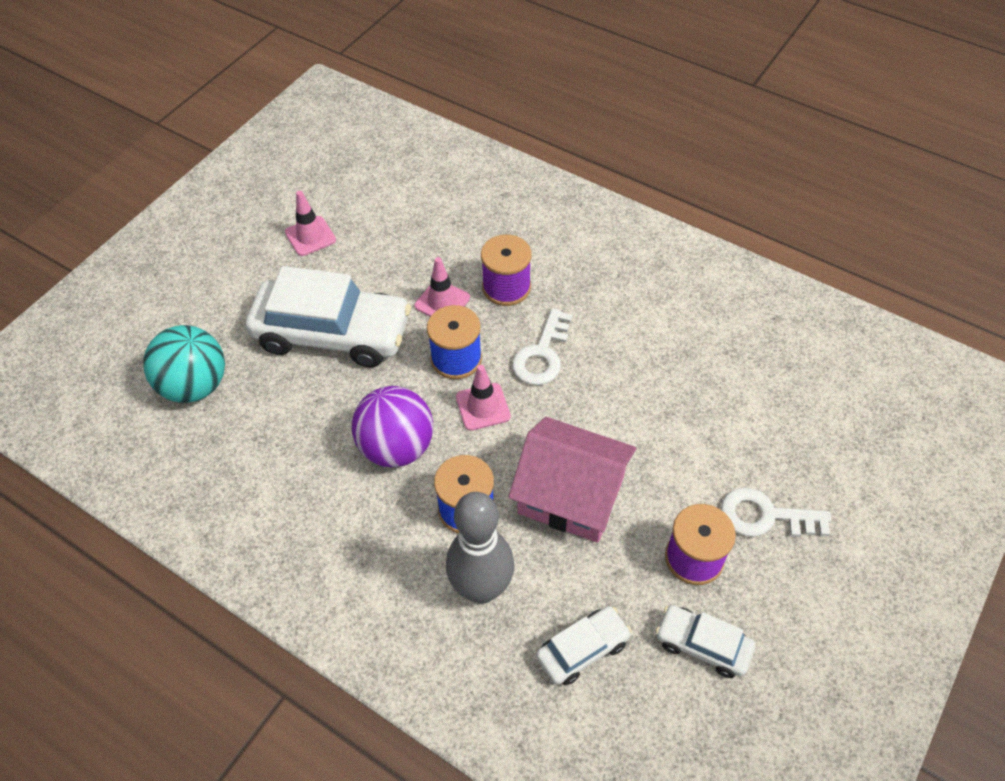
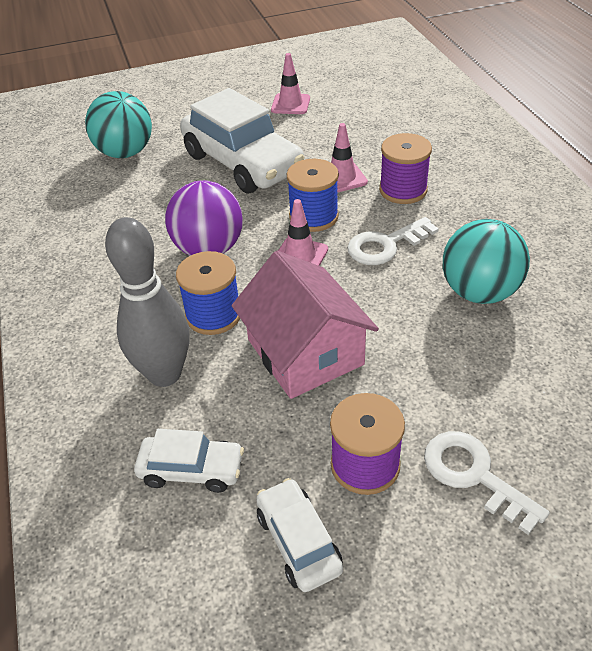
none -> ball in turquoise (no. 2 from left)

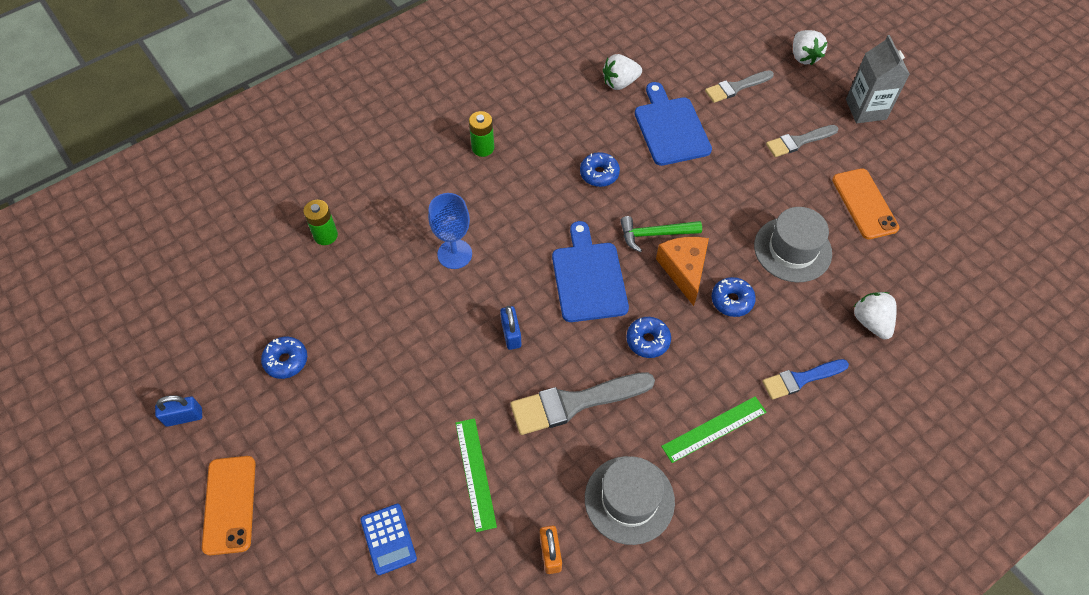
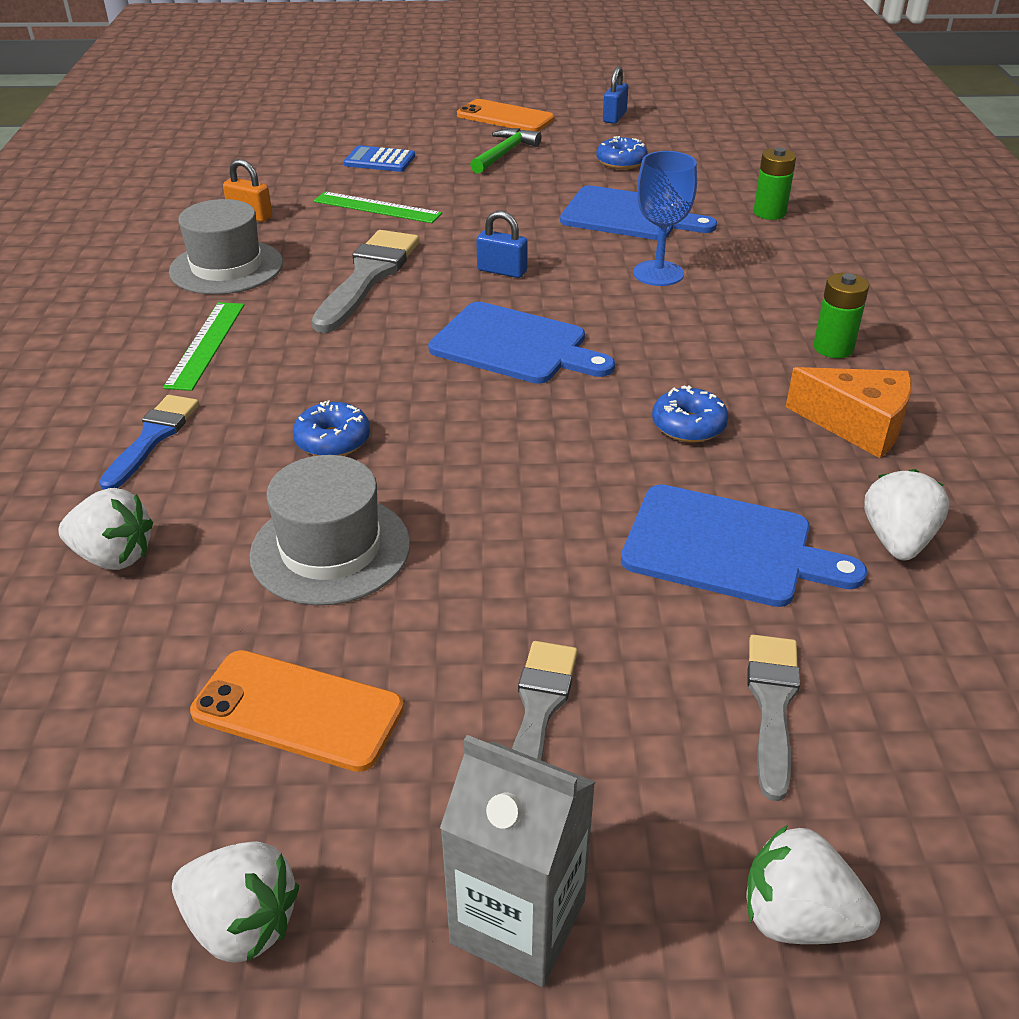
donut in blue (no. 3 from left) -> none
none -> strawberry in white (no. 2 from left)
none -> cutting board in blue (no. 2 from left)
hammer in green, relocated
cheese in orange, relocated

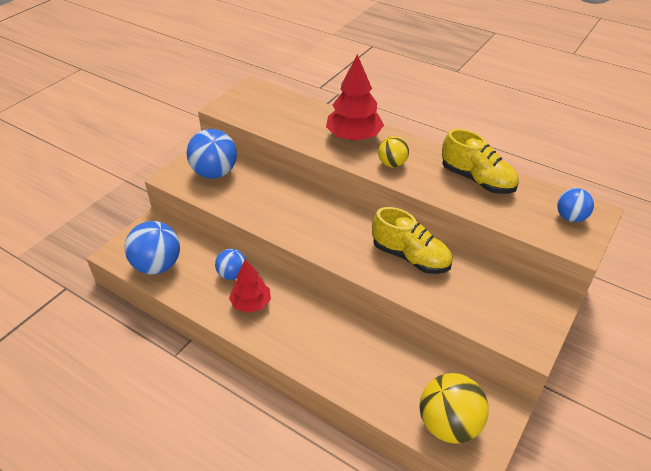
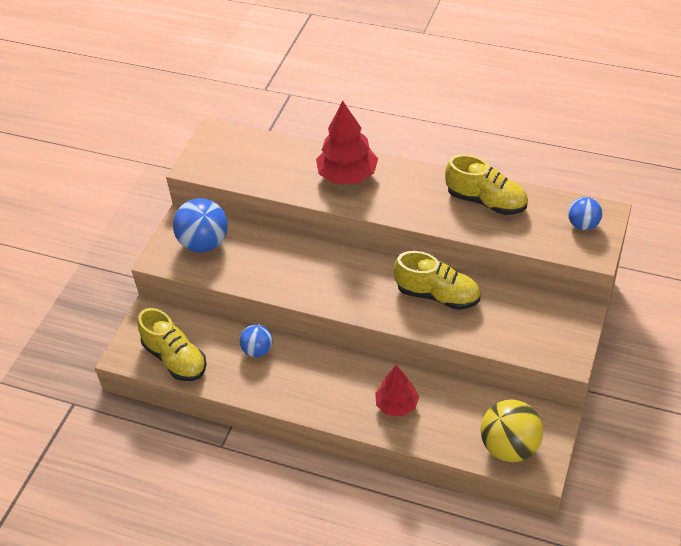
ball in yellow (no. 1 from left) -> none
tree in red (no. 1 from left in the first image) -> tree in red (no. 2 from left), relocated
ball in blue (no. 1 from left) -> shoe in yellow (no. 1 from left)

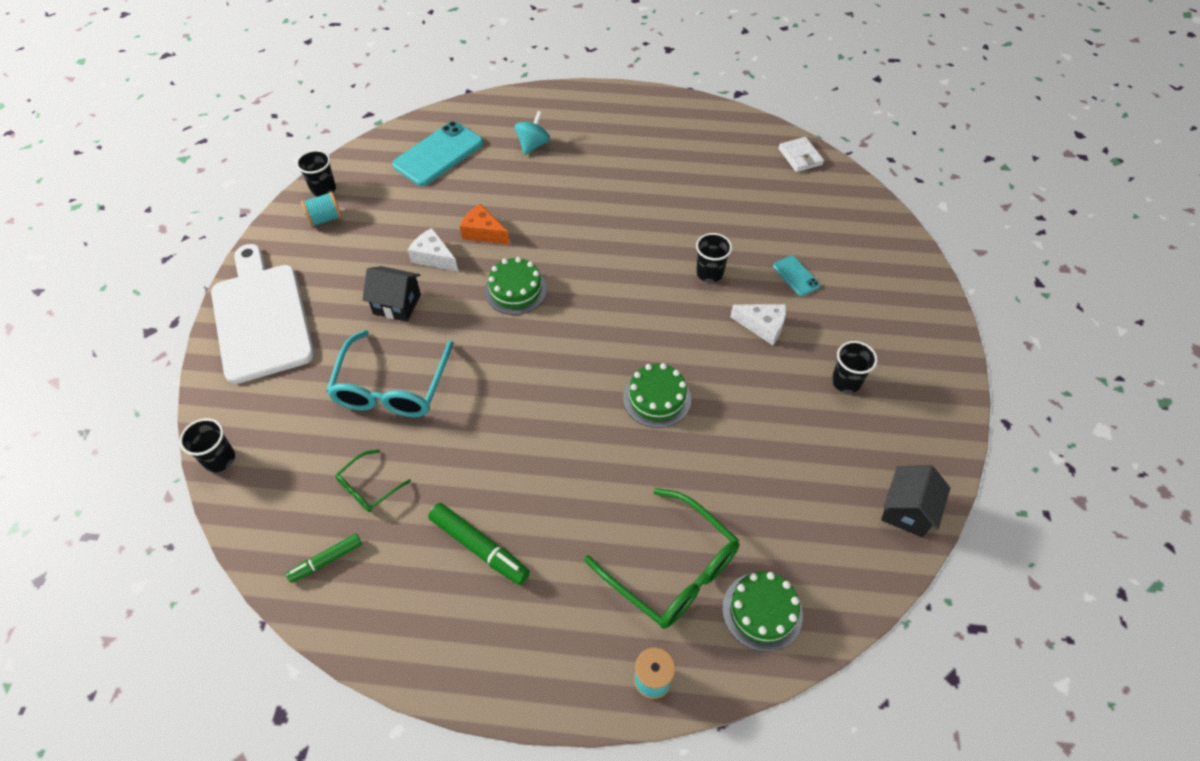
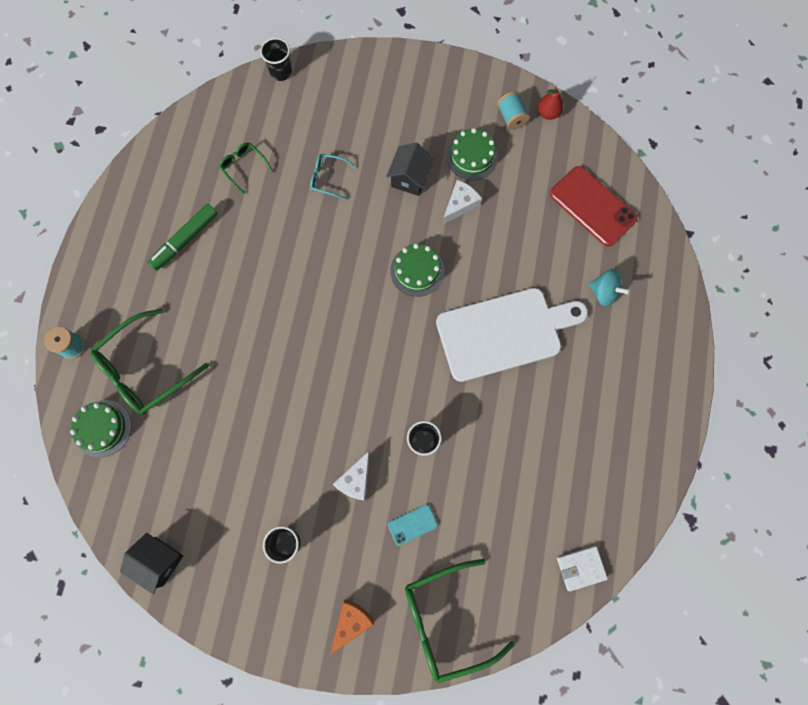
marker in green (no. 1 from left) -> none
none -> glasses in green (no. 3 from left)
cutting board in white, relocated
cheese in orange, relocated
cake in green (no. 2 from left in the first image) -> cake in green (no. 3 from left), relocated
cup in black (no. 2 from left) -> pear in red
phone in turquoise (no. 1 from left) -> phone in red
glasses in turquoise, x0.50

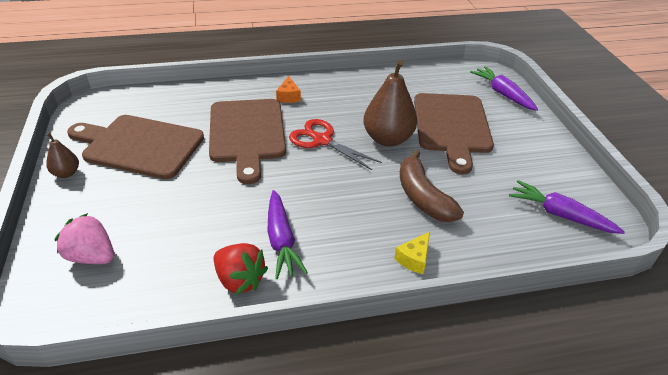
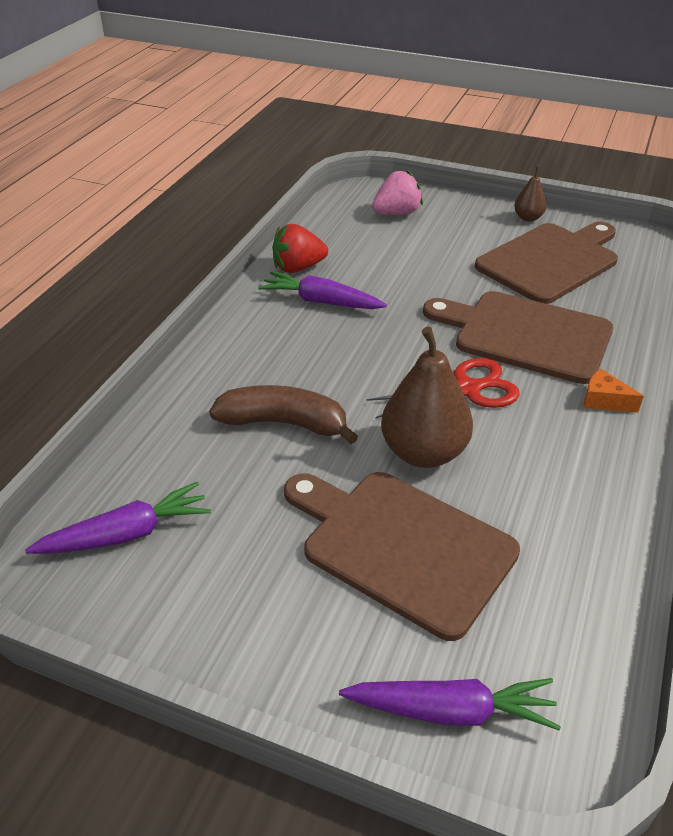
cheese in yellow -> none

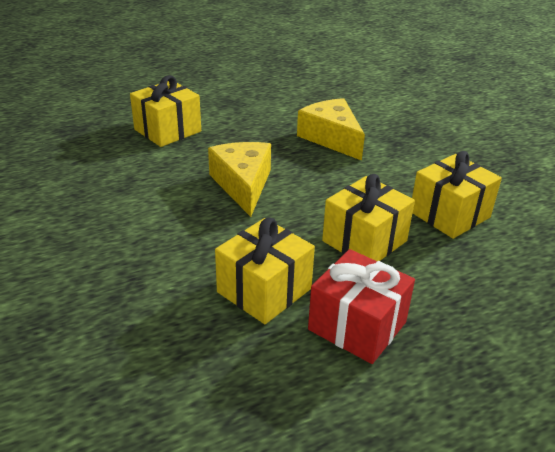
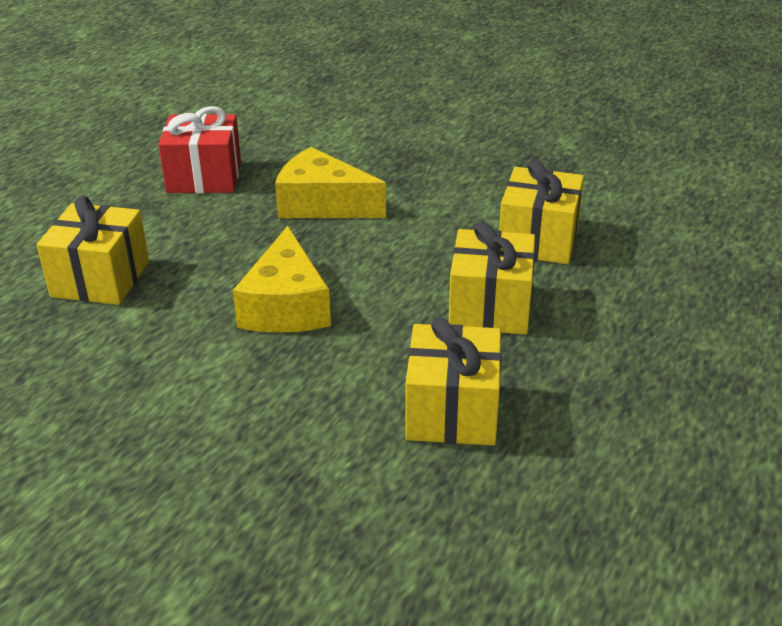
gift in red, relocated
cheese in yellow (no. 1 from left), 135 degrees counterclockwise

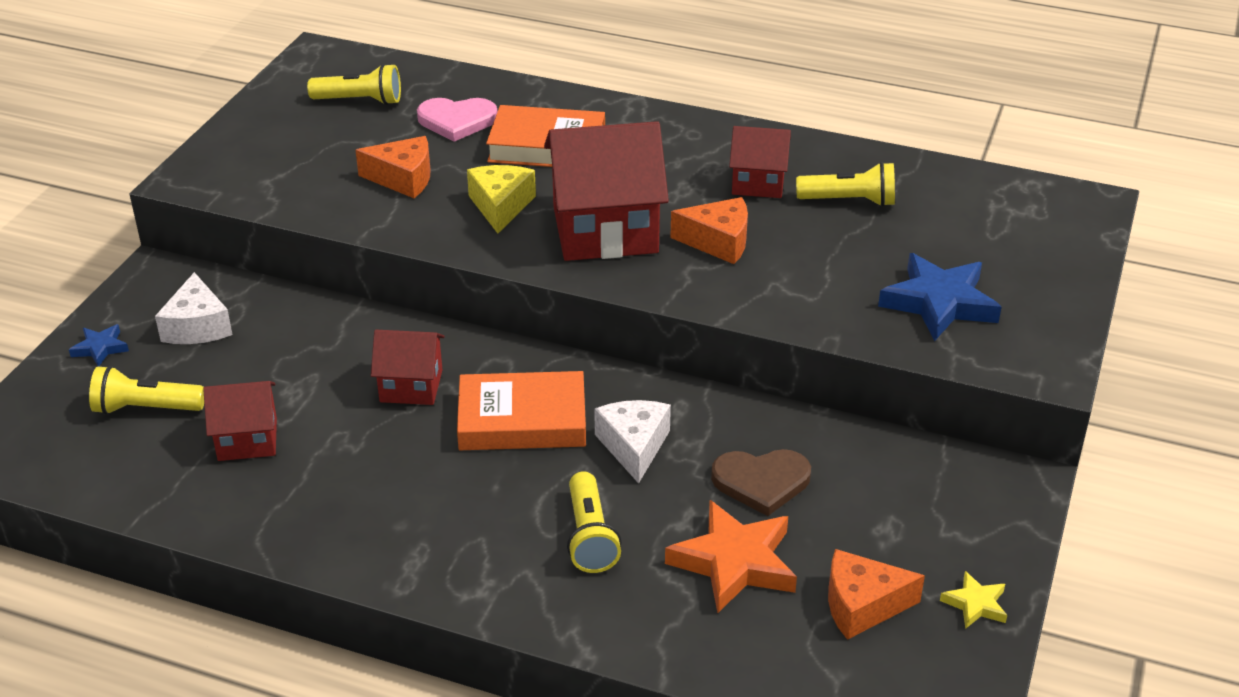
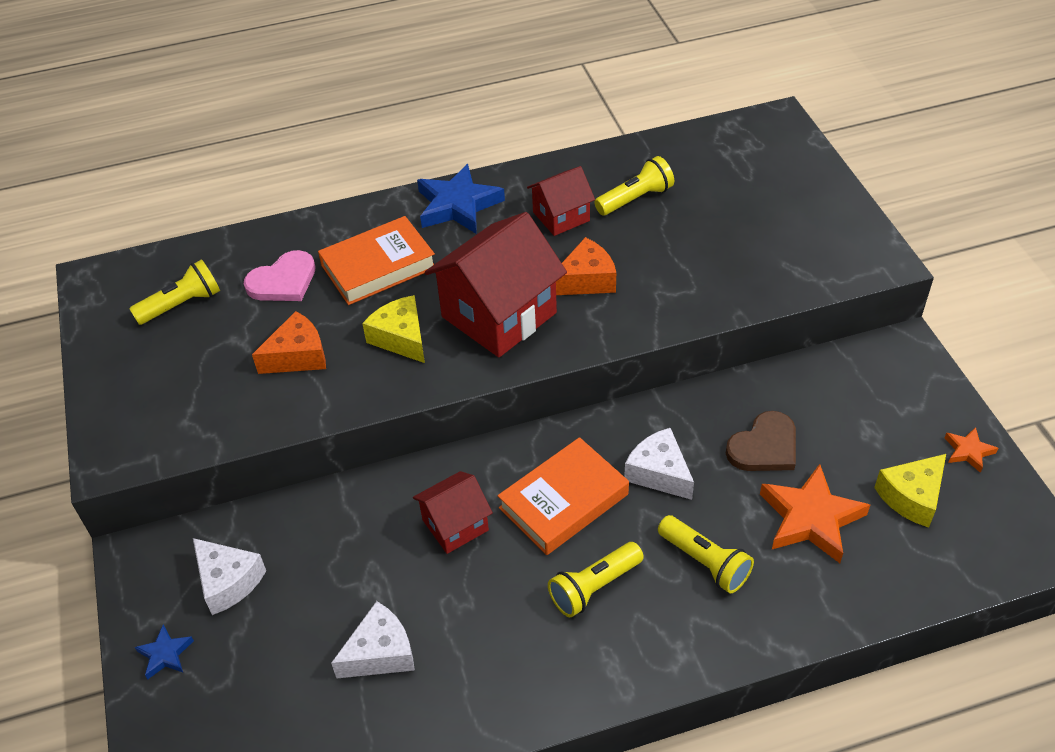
flashlight in yellow (no. 1 from left in the first image) -> flashlight in yellow (no. 2 from left), relocated
star in blue (no. 2 from left), relocated
house in red (no. 1 from left) -> cheese in white (no. 2 from left)
cheese in orange (no. 3 from left) -> cheese in yellow (no. 2 from left)
star in yellow -> star in orange (no. 2 from left)

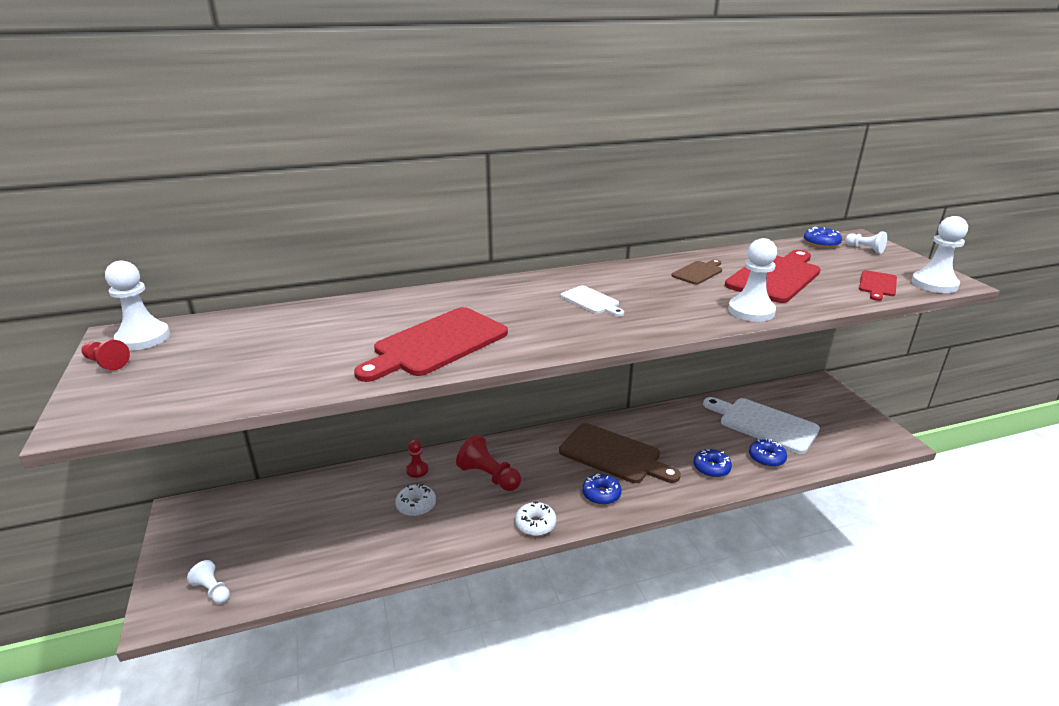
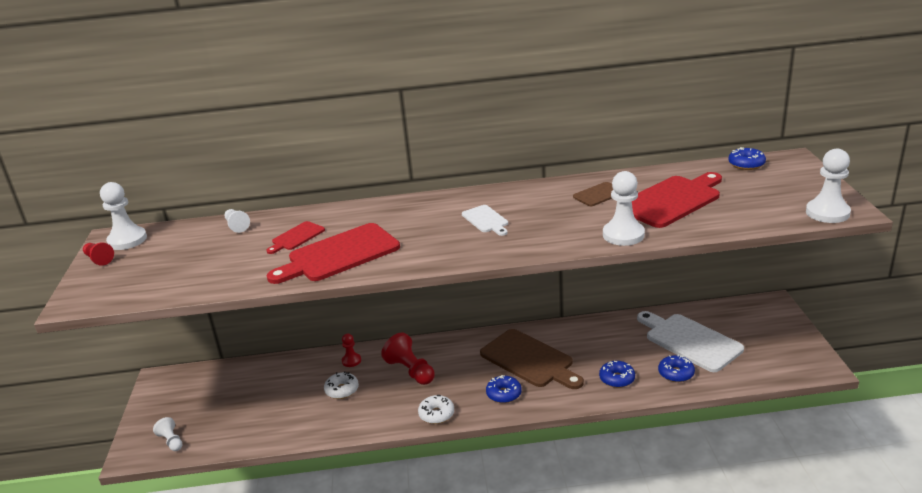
pawn in white (no. 4 from left in the first image) -> pawn in white (no. 3 from left), relocated
cutting board in red (no. 3 from left in the first image) -> cutting board in red (no. 1 from left), relocated

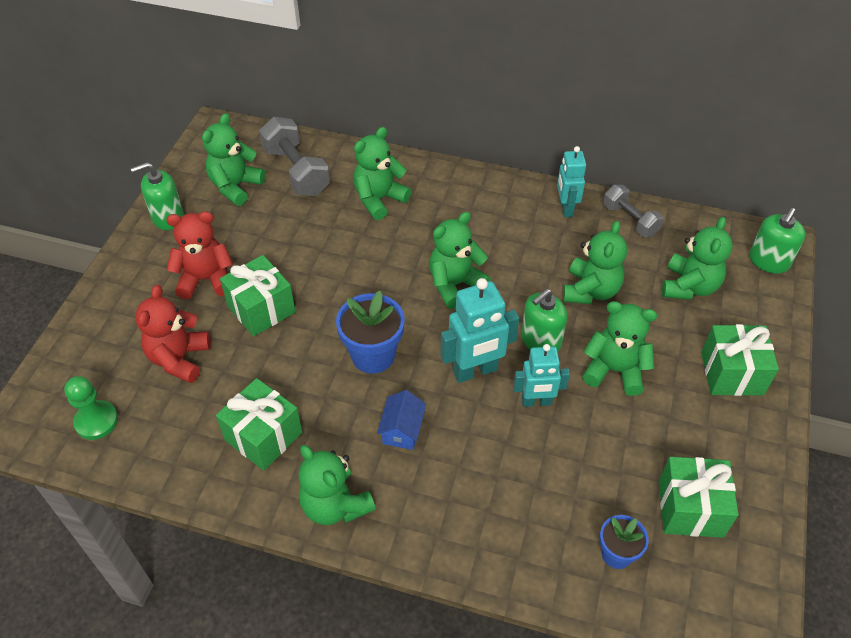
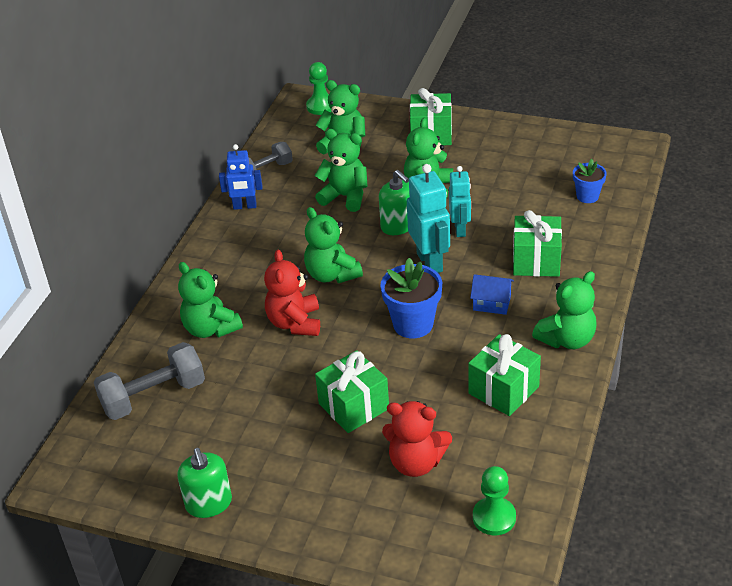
teddy bear in green (no. 1 from left) -> none
teddy bear in red (no. 2 from left in the first image) -> teddy bear in red (no. 1 from left), relocated
gift in green (no. 3 from left in the first image) -> gift in green (no. 4 from left), relocated
soap dispenser in green (no. 3 from left) -> pawn in green (no. 1 from left)
robot in turquoise (no. 3 from left) -> robot in blue

